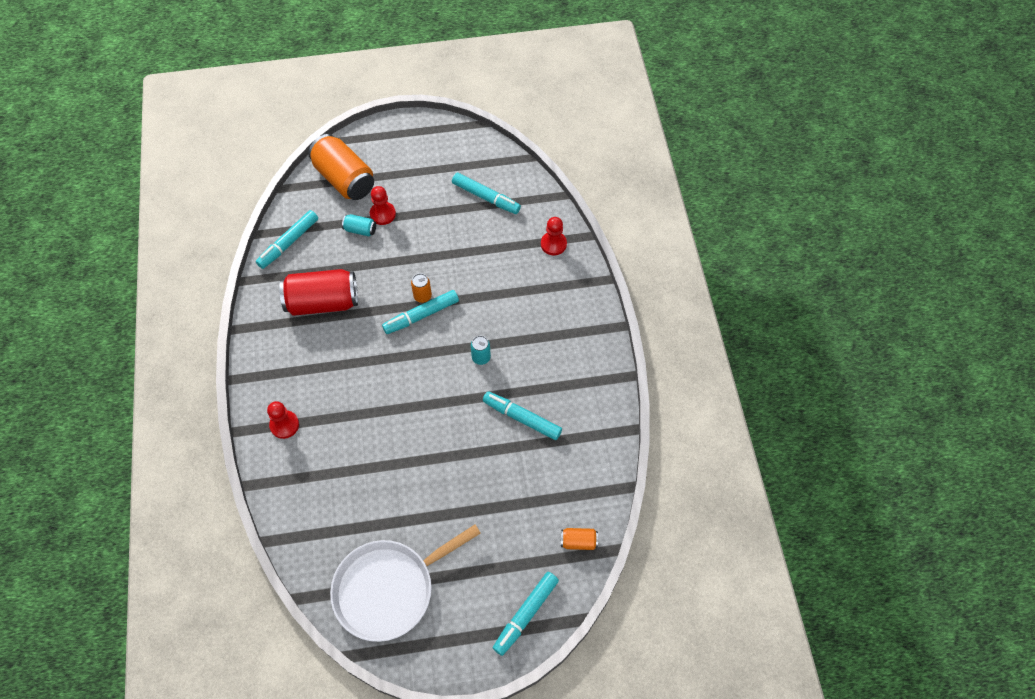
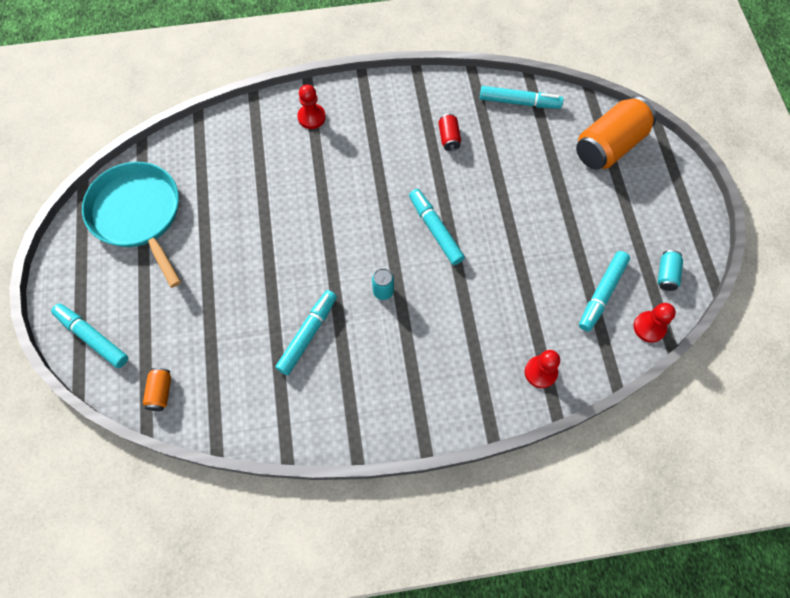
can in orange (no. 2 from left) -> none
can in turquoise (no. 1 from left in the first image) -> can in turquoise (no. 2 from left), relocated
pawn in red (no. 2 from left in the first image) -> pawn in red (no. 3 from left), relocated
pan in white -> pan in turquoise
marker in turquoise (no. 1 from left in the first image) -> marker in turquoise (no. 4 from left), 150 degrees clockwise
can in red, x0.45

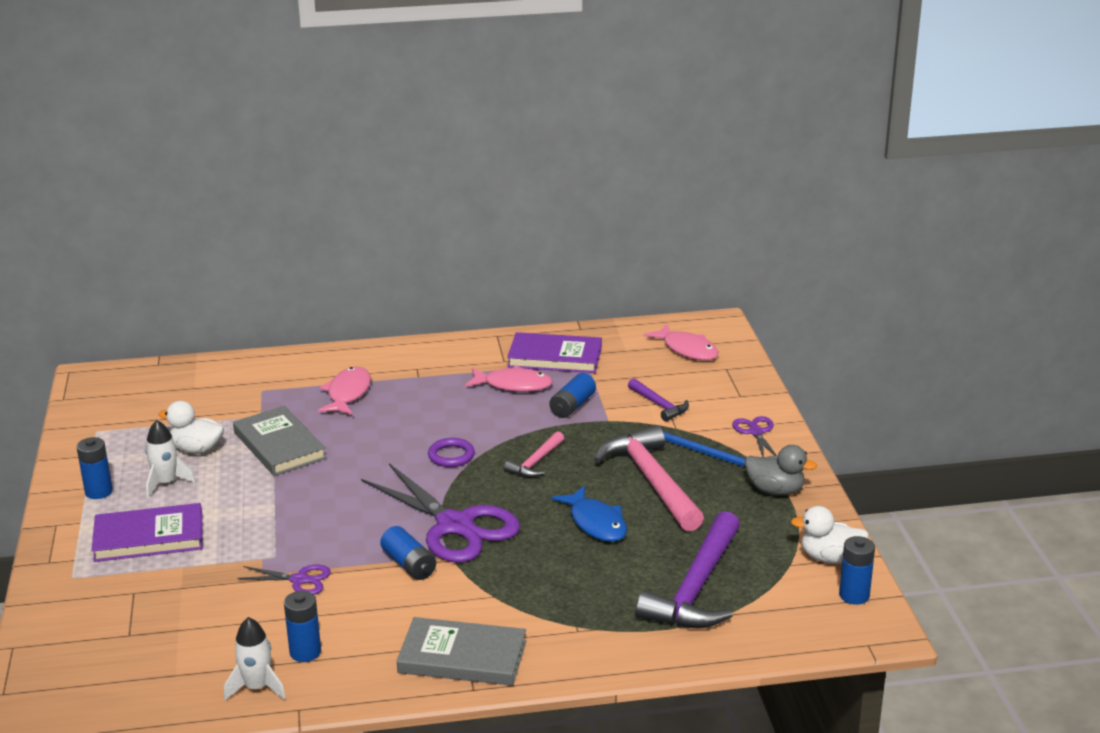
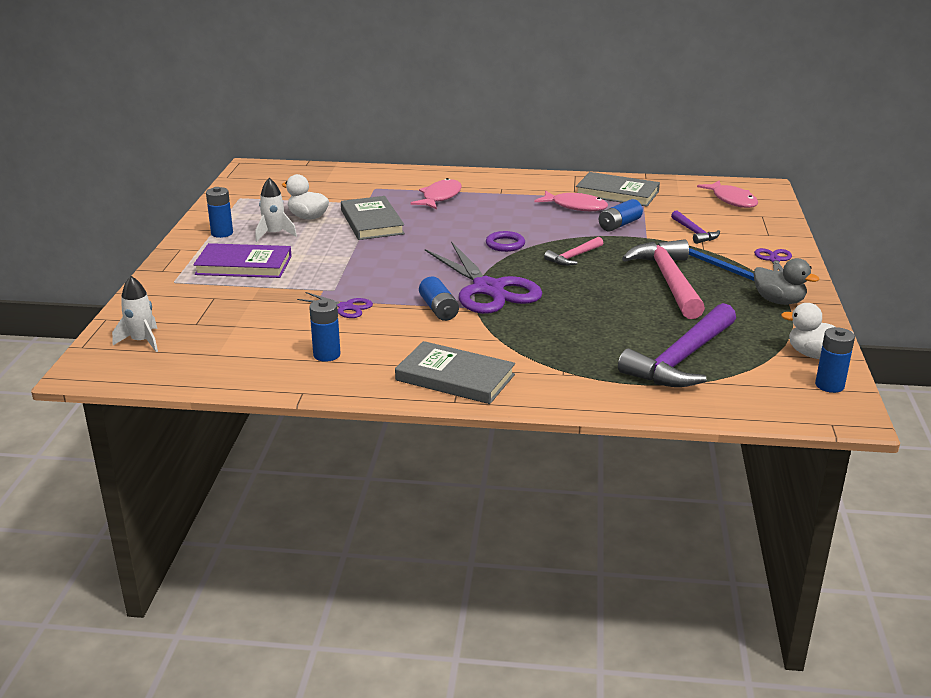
fish in blue -> none
rocket in white (no. 2 from left in the first image) -> rocket in white (no. 1 from left), relocated
book in purple (no. 2 from left) -> book in grey (no. 3 from left)

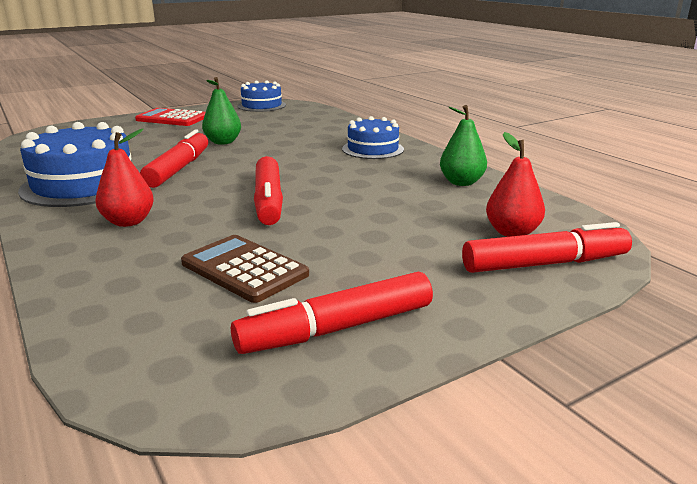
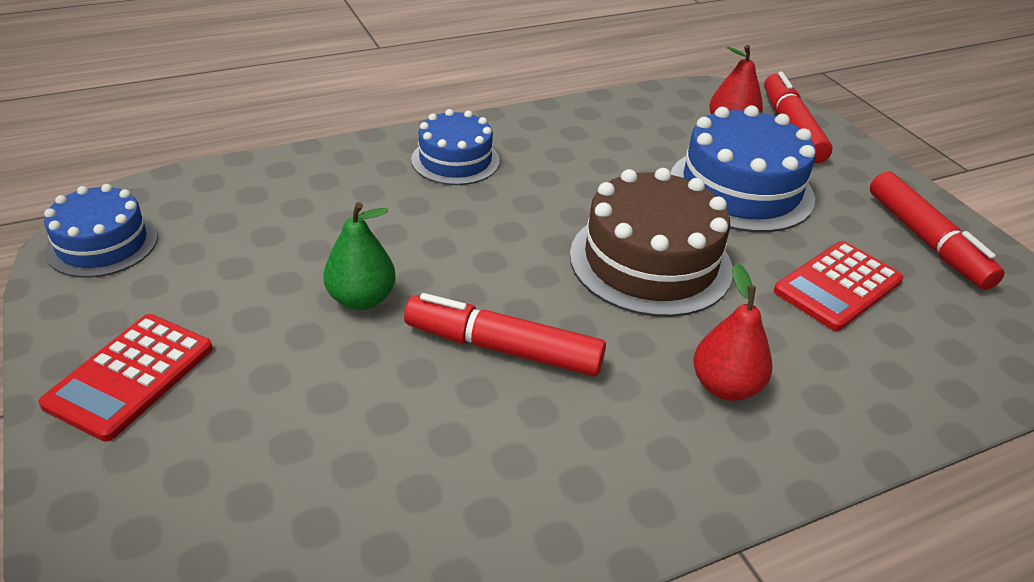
pear in green (no. 2 from left) -> none
cake in blue (no. 1 from left in the first image) -> cake in blue (no. 3 from left), relocated
marker in red (no. 2 from left) -> cake in brown
calculator in brown -> calculator in red (no. 2 from left)

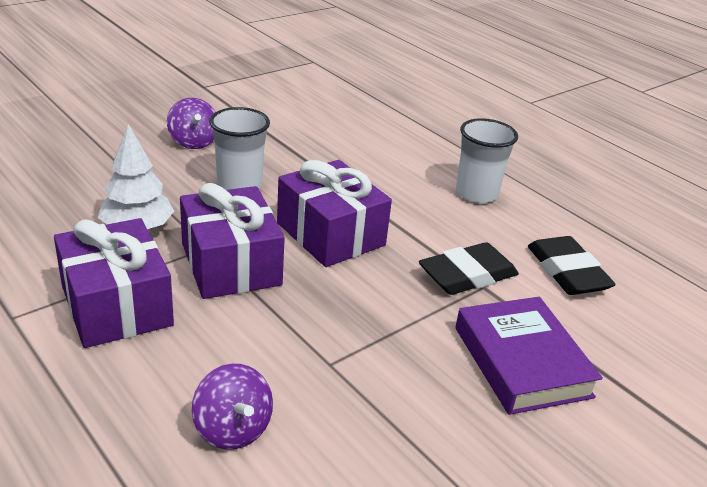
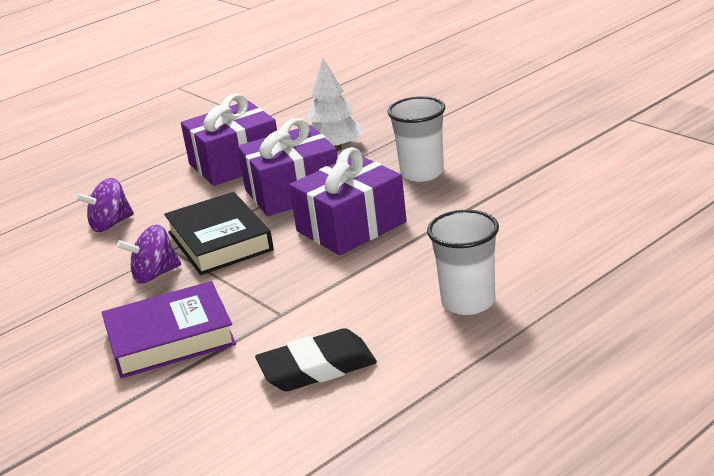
eraser in black (no. 1 from left) -> none
none -> book in black
spinning top in purple (no. 1 from left in the first image) -> spinning top in purple (no. 2 from left), relocated

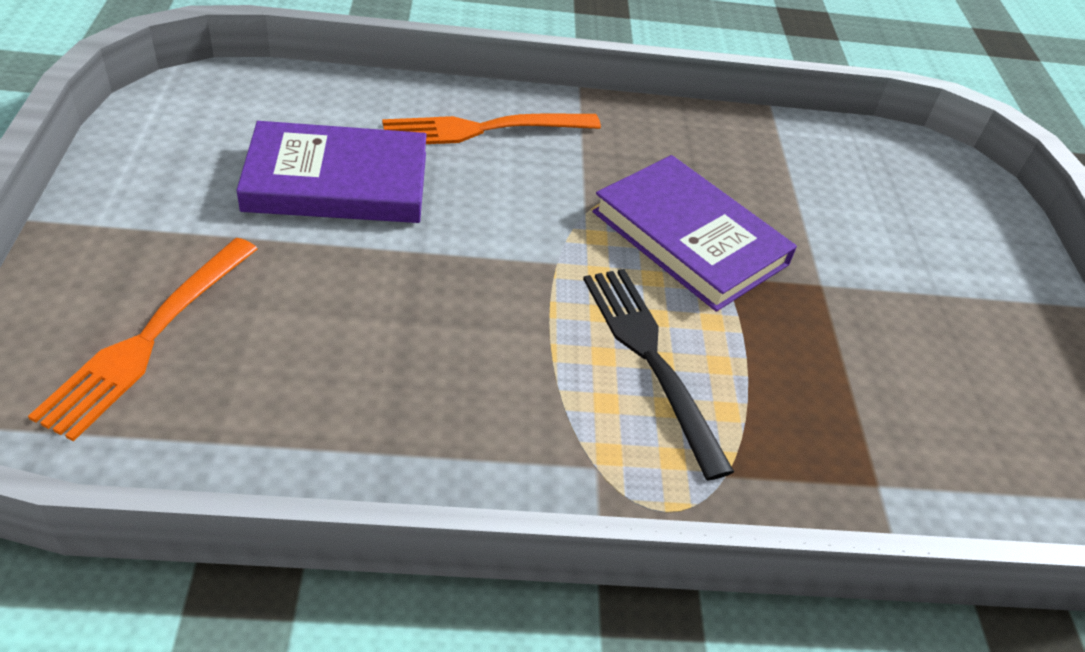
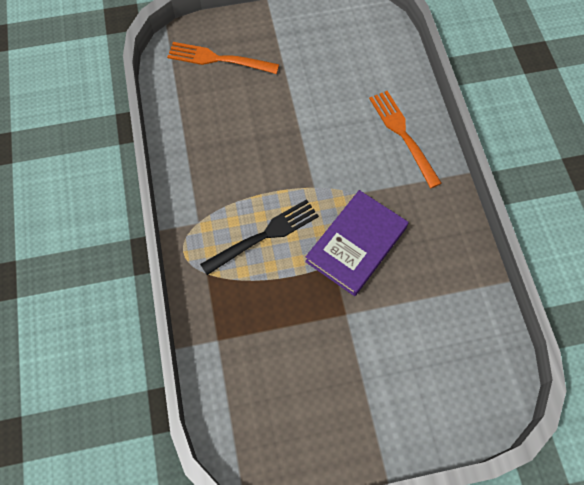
book in purple (no. 1 from left) -> none

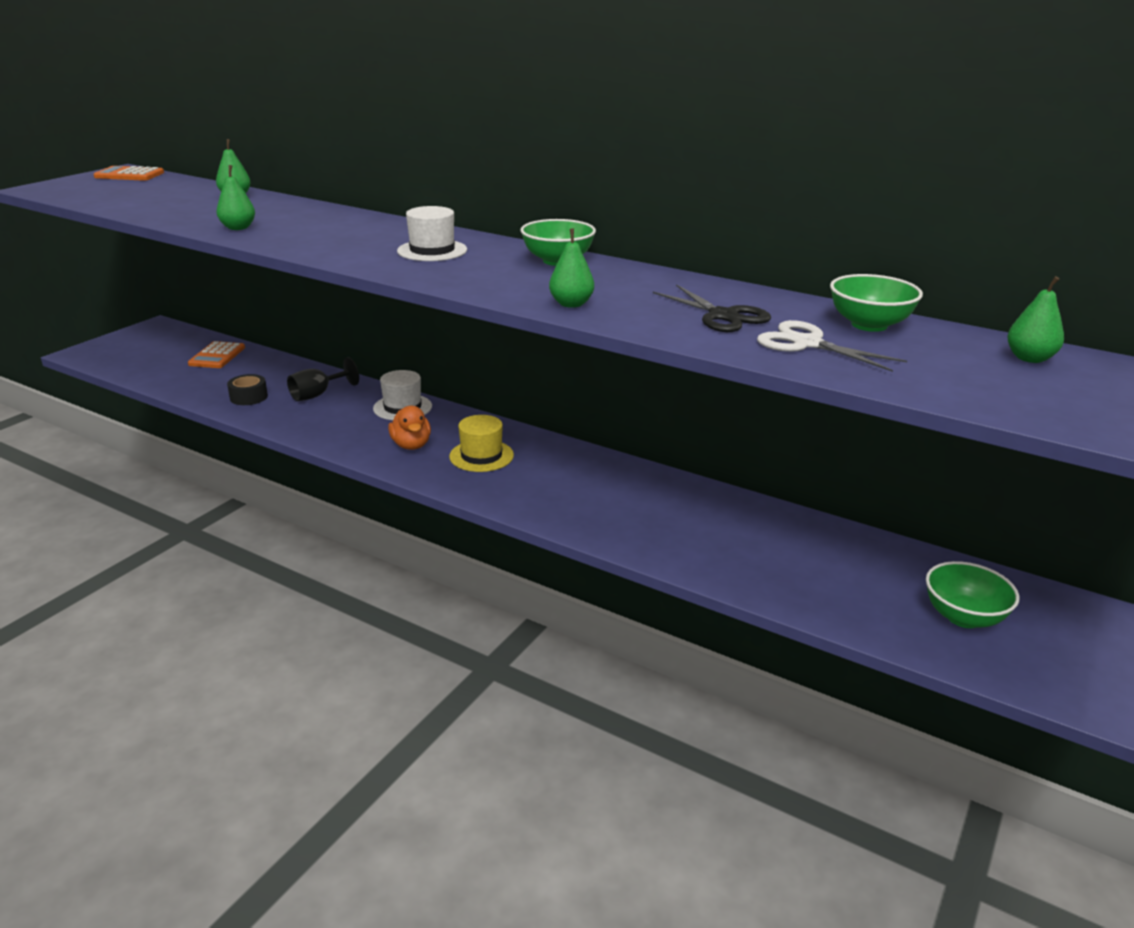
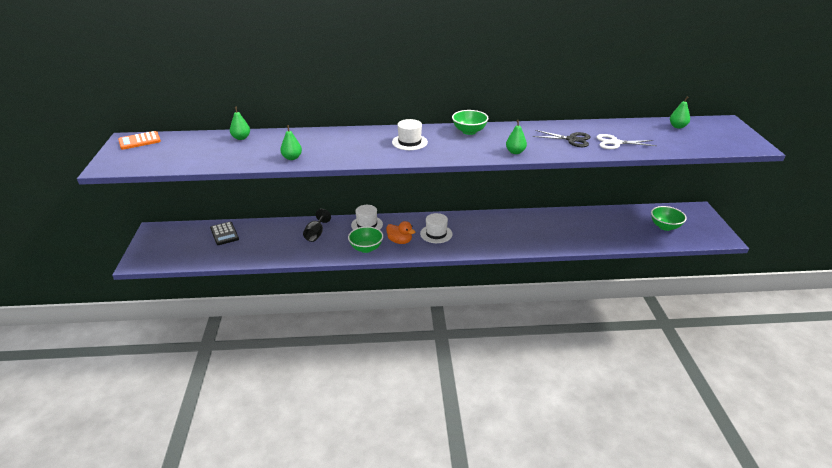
tape in black -> none
bowl in green (no. 2 from left in the first image) -> bowl in green (no. 1 from left), relocated
calculator in orange (no. 2 from left) -> calculator in black
hat in yellow -> hat in white (no. 3 from left)

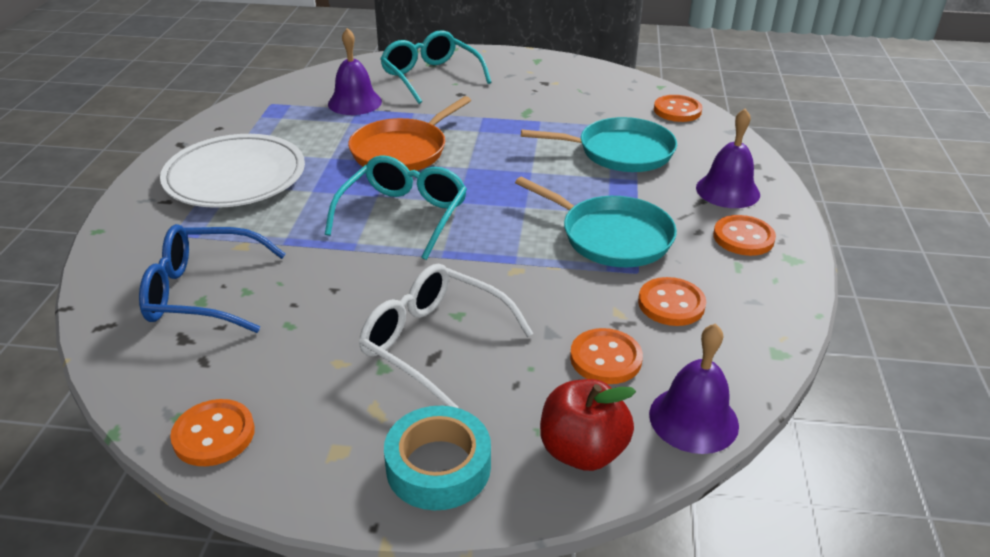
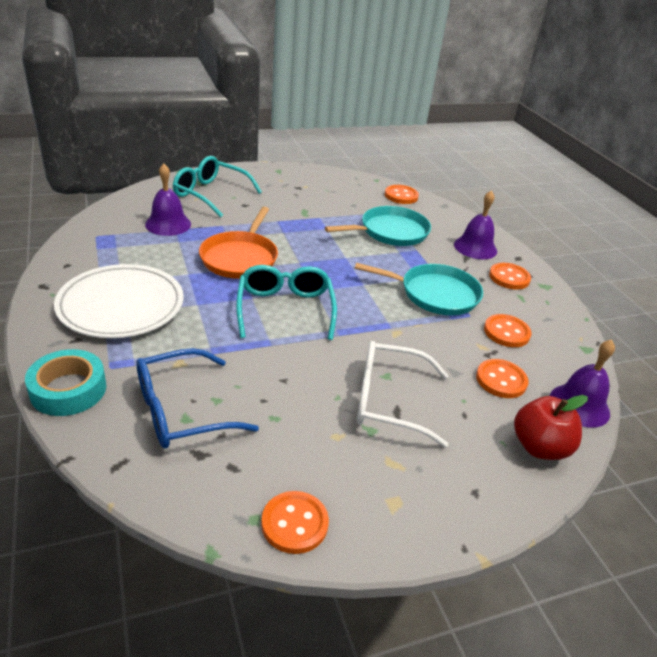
tape in turquoise, relocated

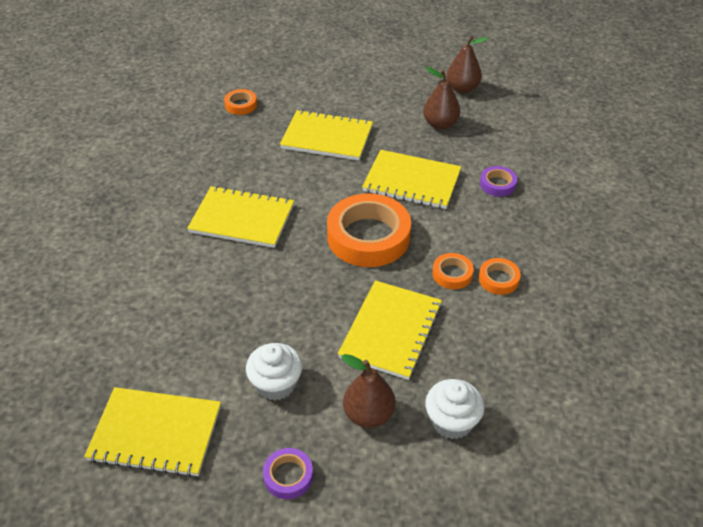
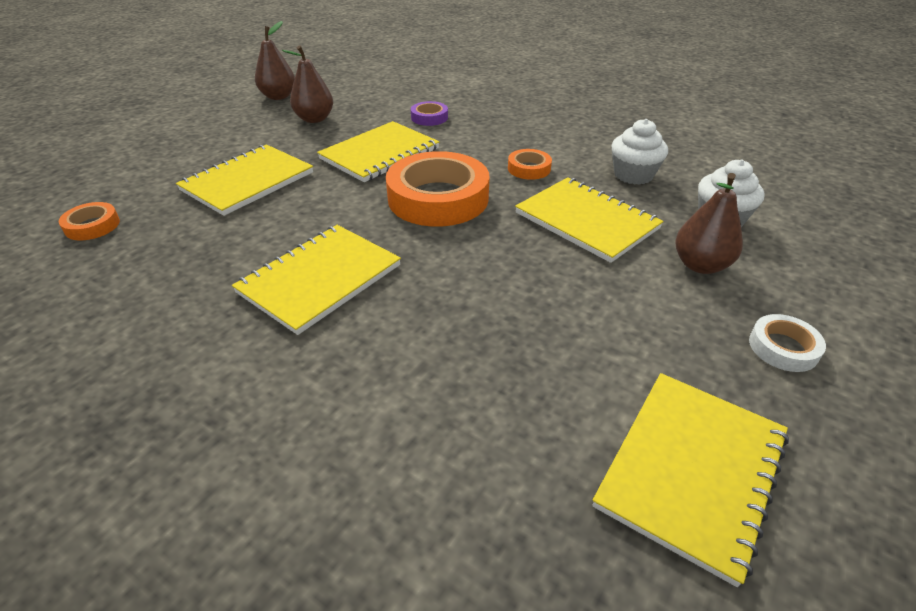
tape in orange (no. 4 from left) -> none
cupcake in white (no. 1 from left), relocated
tape in purple (no. 1 from left) -> tape in white

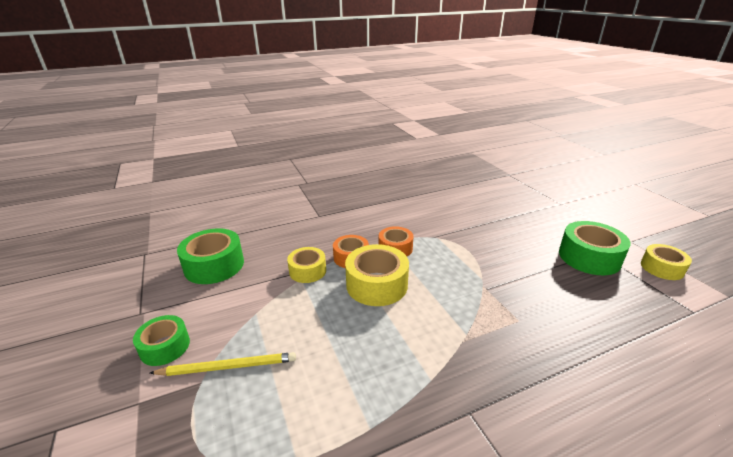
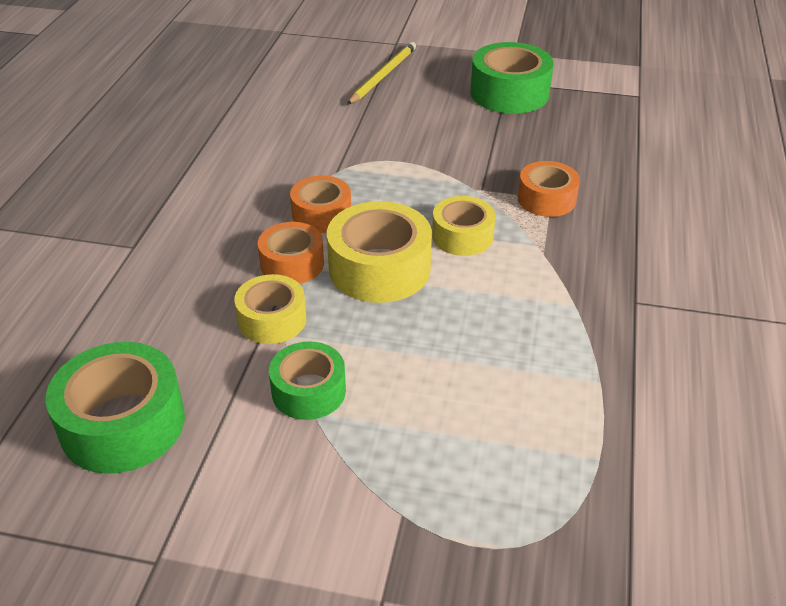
none -> tape in orange (no. 3 from left)
tape in green (no. 1 from left in the first image) -> tape in green (no. 2 from left), relocated
pencil in yellow, relocated
tape in yellow (no. 3 from left), relocated

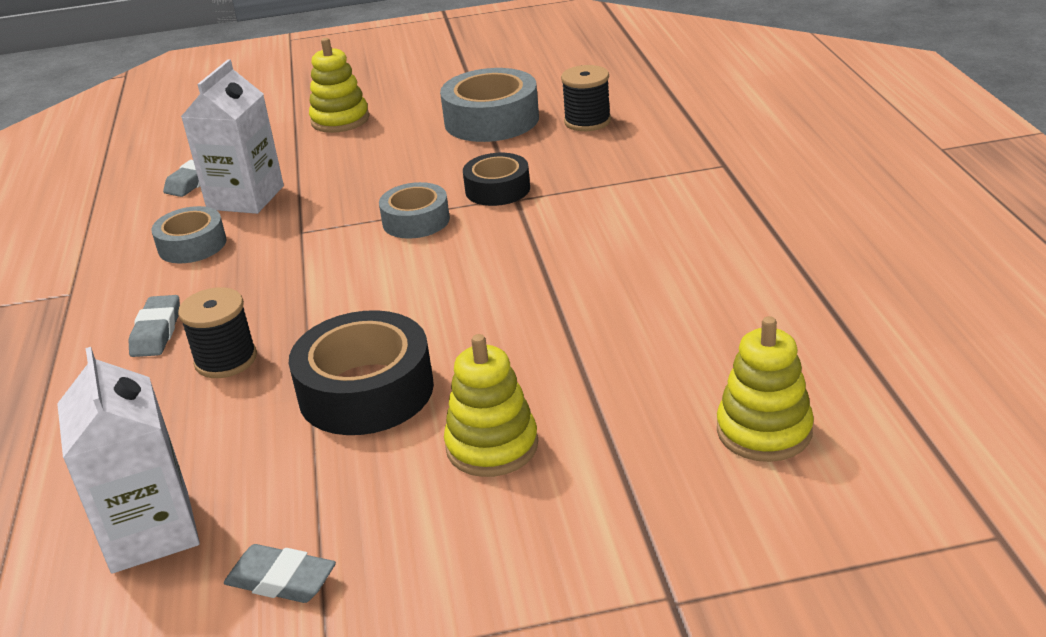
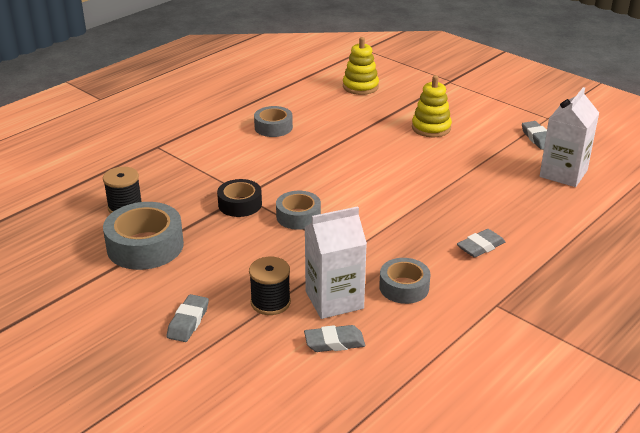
tape in black (no. 1 from left) -> none
none -> tape in grey (no. 2 from left)
spool in black (no. 1 from left in the first image) -> spool in black (no. 2 from left), relocated
stacking toy in yellow (no. 1 from left) -> eraser in grey (no. 1 from left)

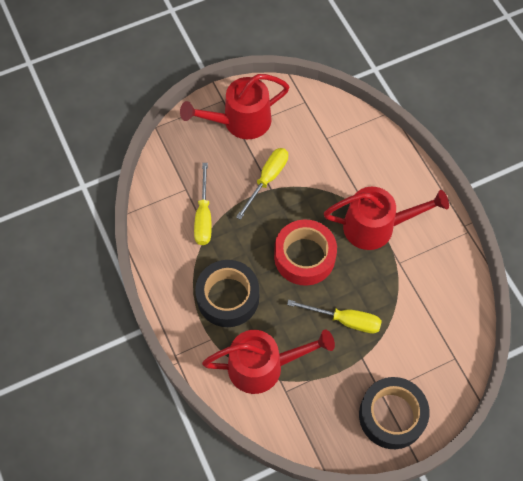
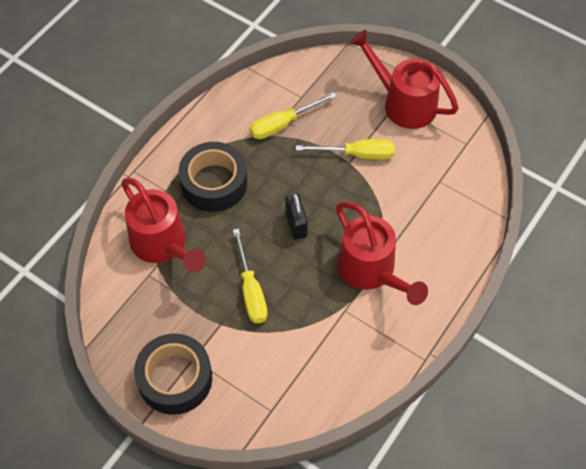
tape in red -> padlock in black

